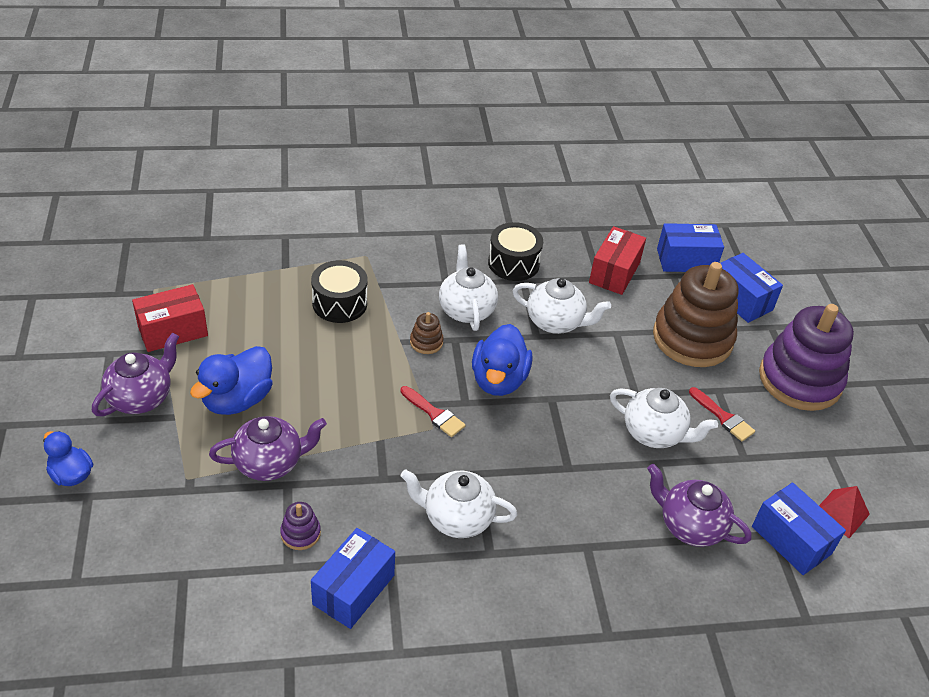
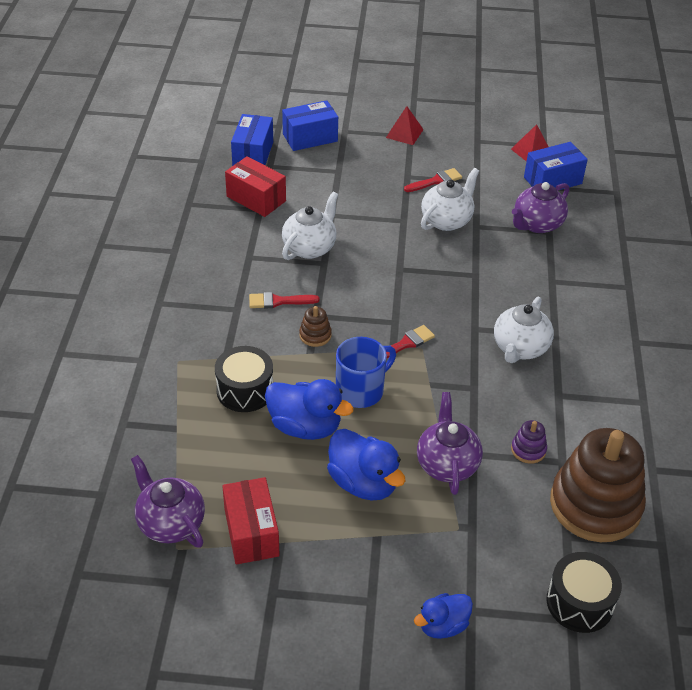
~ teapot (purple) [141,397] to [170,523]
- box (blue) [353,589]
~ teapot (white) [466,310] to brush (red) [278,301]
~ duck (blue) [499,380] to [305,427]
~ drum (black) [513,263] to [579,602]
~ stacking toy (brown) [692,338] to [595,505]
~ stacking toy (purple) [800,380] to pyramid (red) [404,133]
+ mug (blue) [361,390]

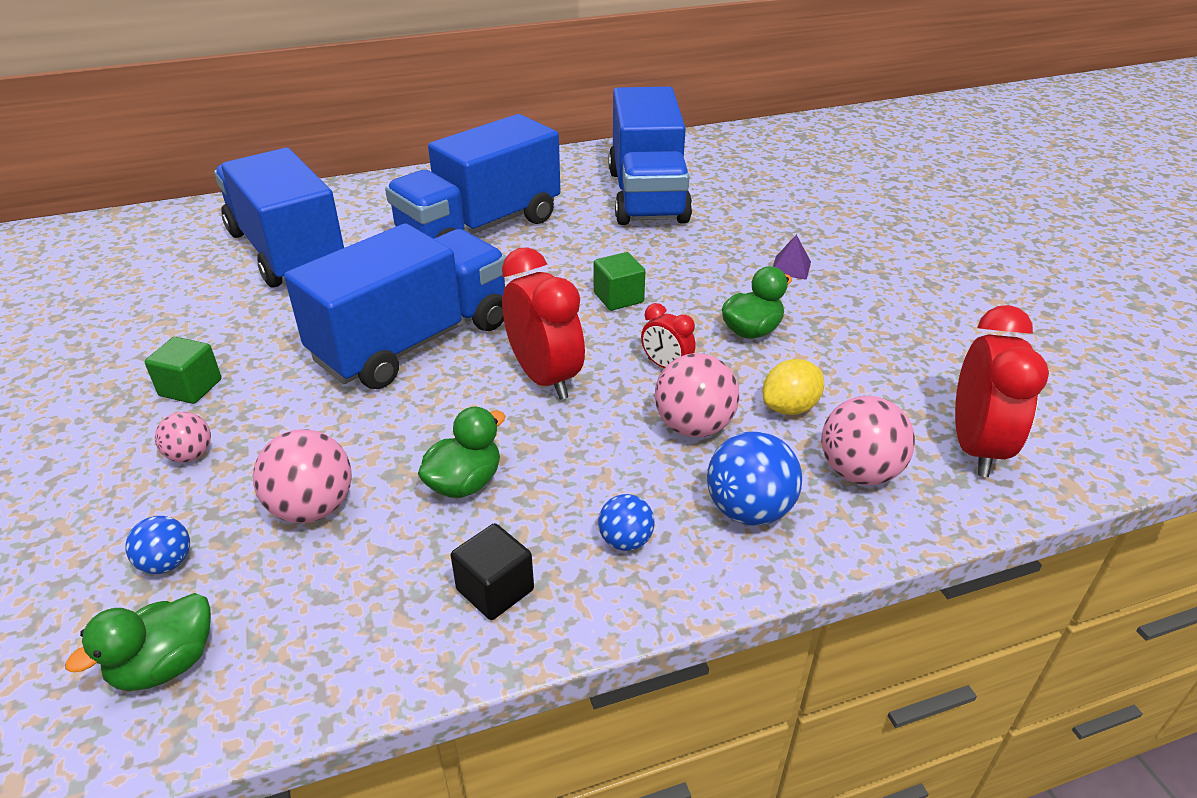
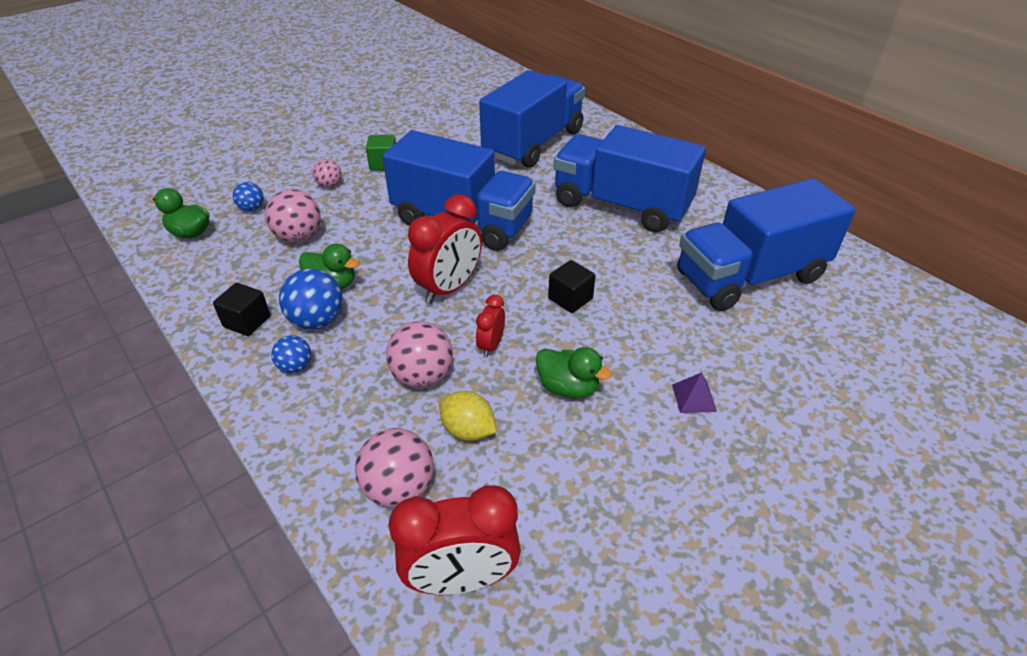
~ cube (green) [618,298] to cube (black) [570,299]
~ ball (blue) [749,510] to [317,321]

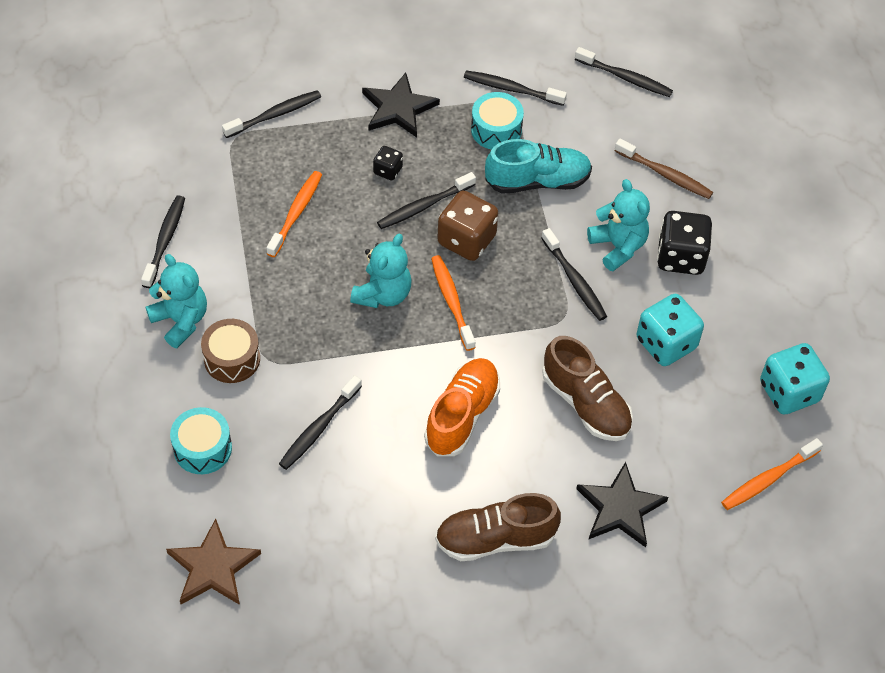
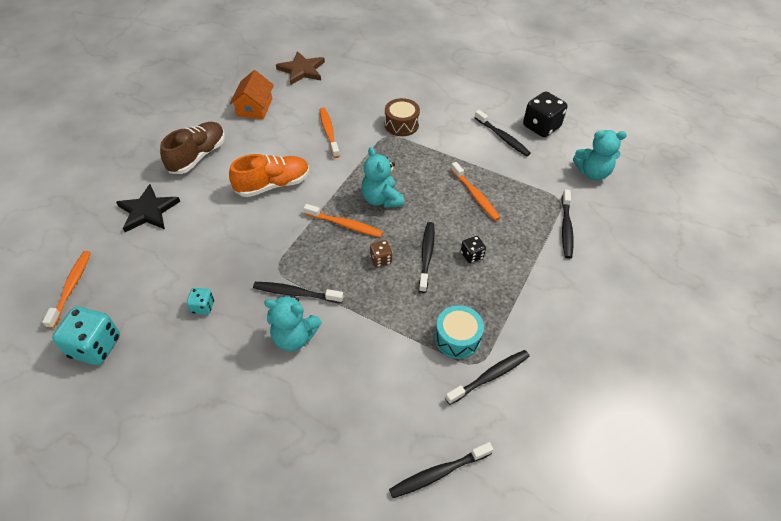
~ teddy bear (turquoise) [181,321] to [592,173]
- drum (turquoise) [203,448]
~ toothbrush (black) [319,428] to toothbrush (orange) [329,132]
- star (black) [398,108]
~ shoe (orange) [462,415] = [273,185] 90 degrees counterclockwise
~ dice (brown) [466,240] = [380,259] x0.52
- shoe (turquoise) [537,181]
- shoe (brown) [586,403]
- toothbrush (brown) [665,174]
~ dice (turquoise) [666,343] = [203,307] x0.52
~ dice (black) [680,257] to [541,127]
+ house (orange) [254,107]

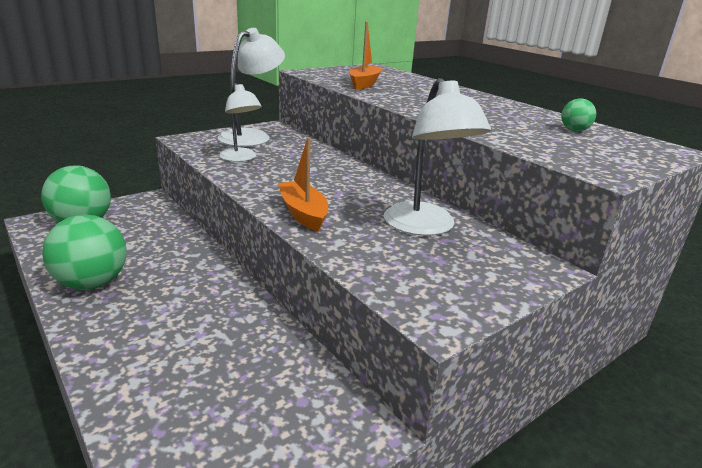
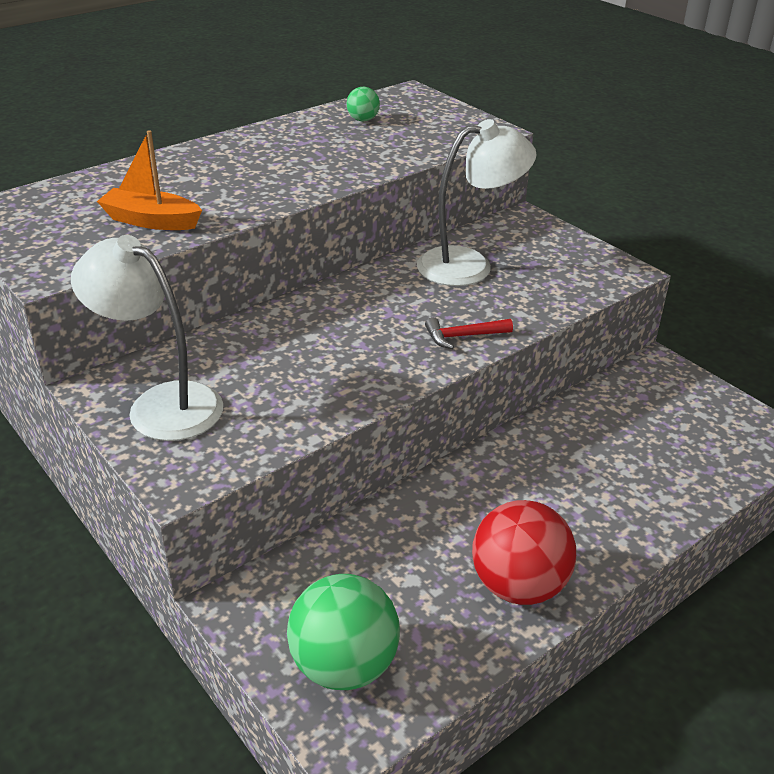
~ ball (green) [92,283] to ball (red) [518,585]
- lamp (white) [241,158]
~ boat (orange) [303,213] to hammer (red) [463,336]

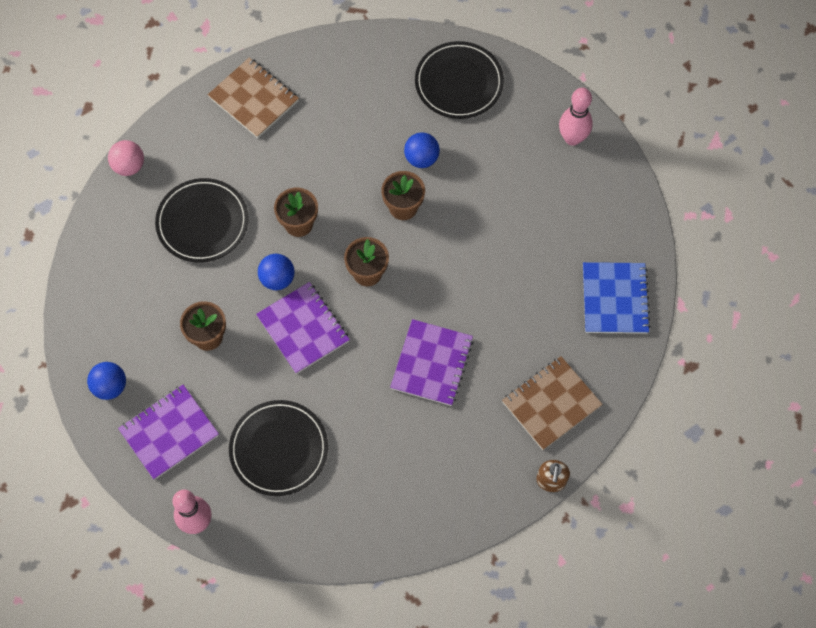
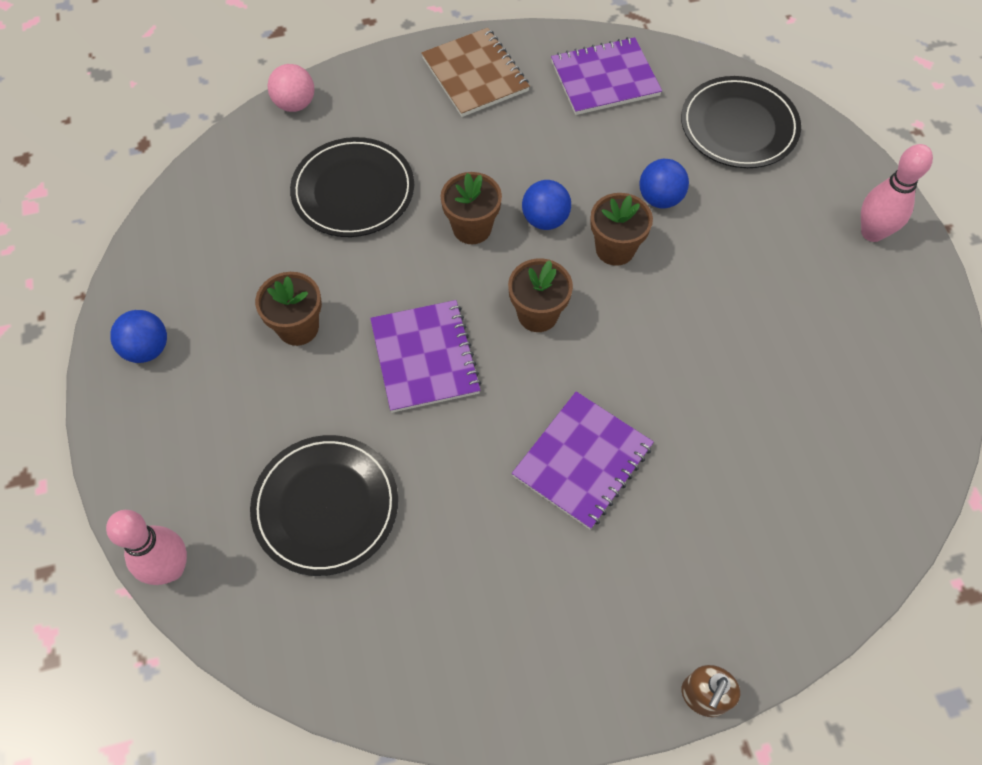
~ notebook (purple) [169,432] to [605,79]
~ ball (blue) [277,279] to [545,220]
- notebook (brown) [551,404]
- notebook (blue) [614,299]

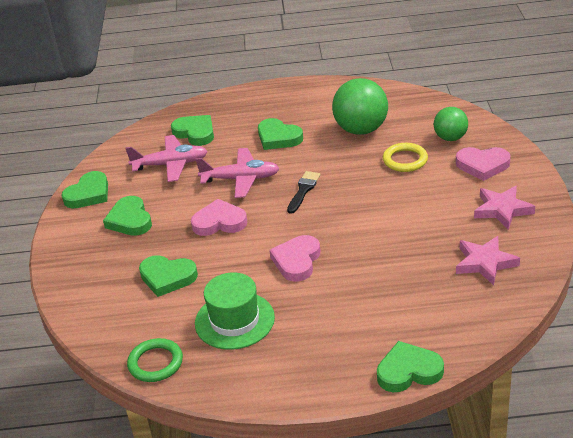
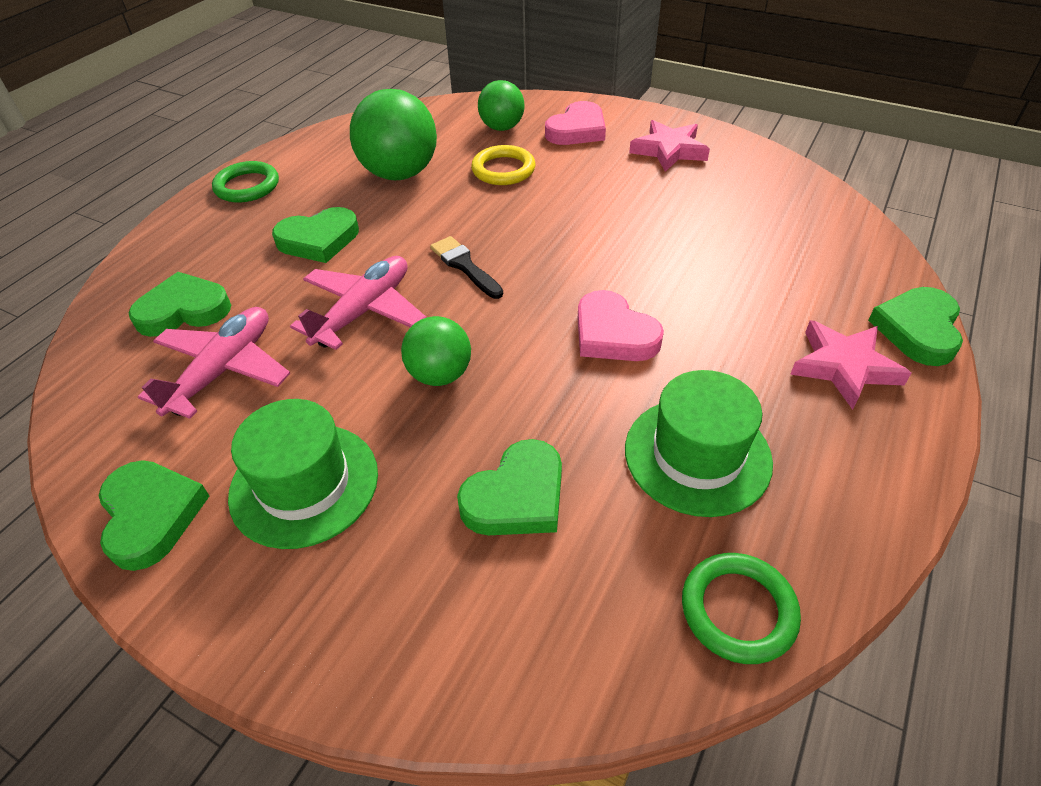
~ heart (green) [130,220] to hat (green) [304,484]
~ heart (pink) [219,222] to ball (green) [440,374]
~ star (pink) [485,263] to [844,367]
+ ring (green) [247,186]

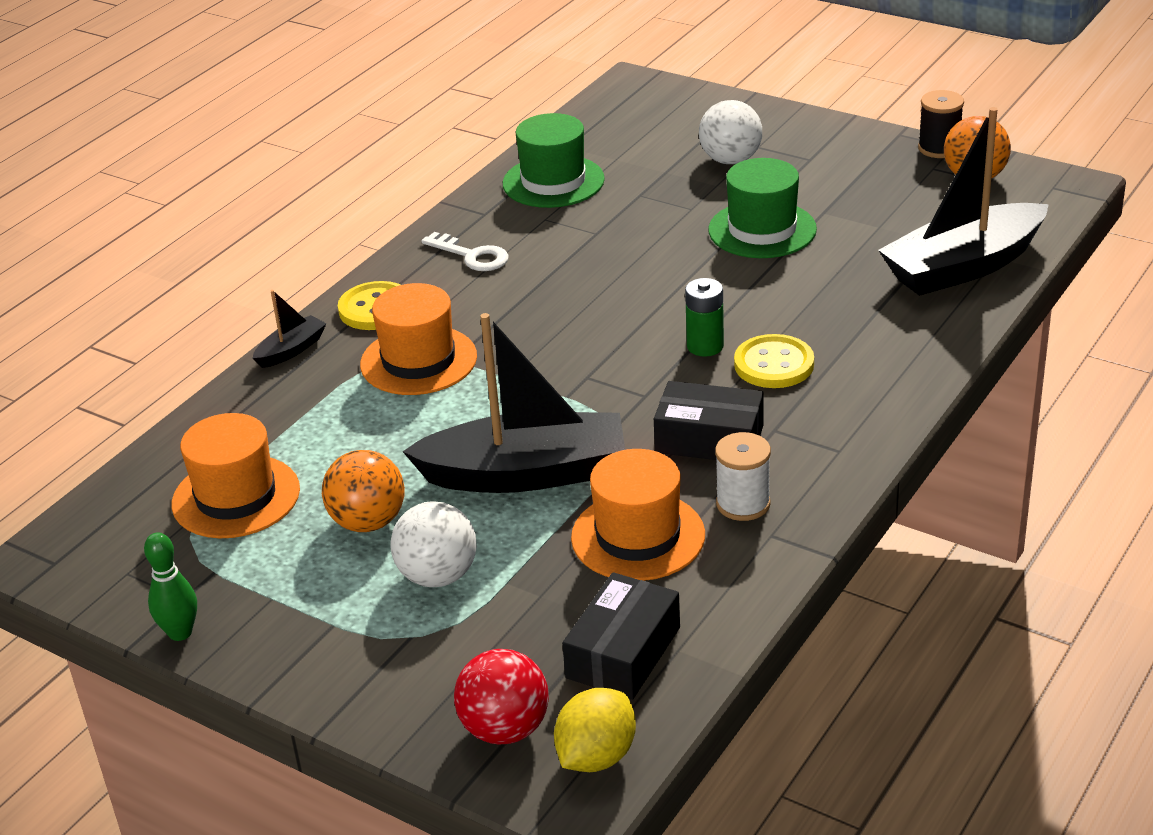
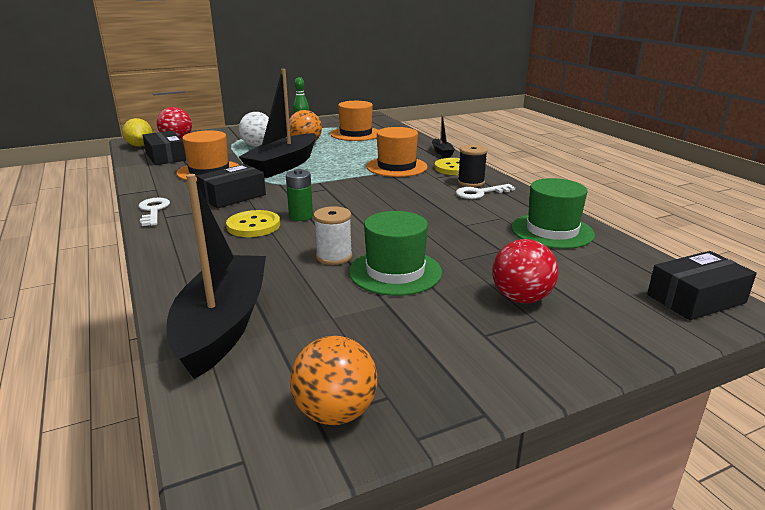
~ ball (white) [730,160] to ball (red) [521,298]
~ spool (white) [743,504] to [334,256]
~ spool (black) [939,148] to [471,182]
+ key (white) [153,210]
+ box (black) [696,299]

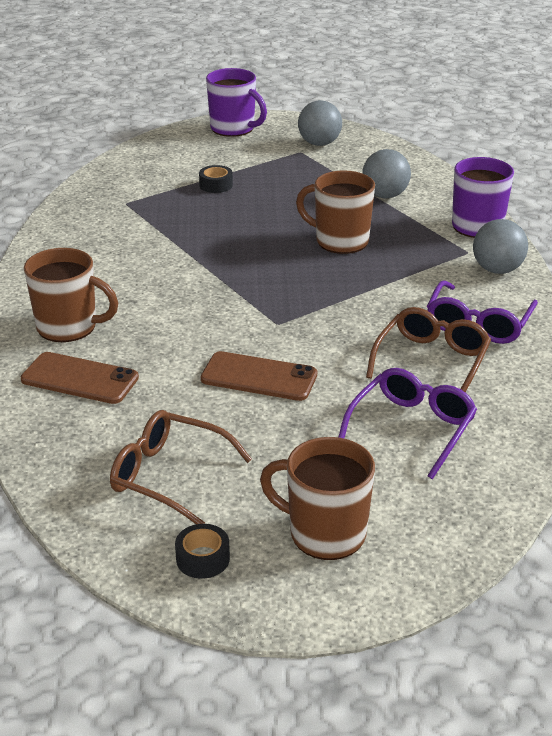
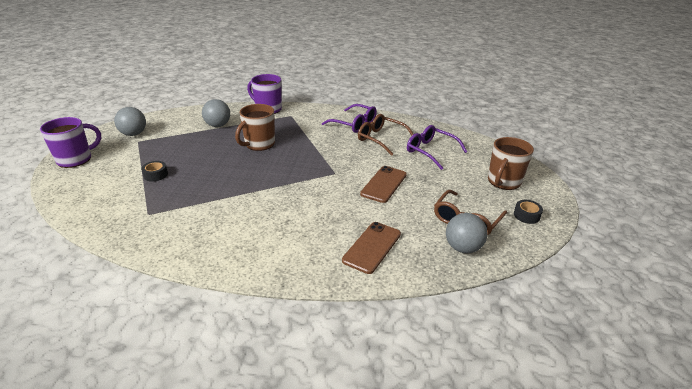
- mug (brown) [69,327]
~ ball (grey) [497,269] to [462,248]

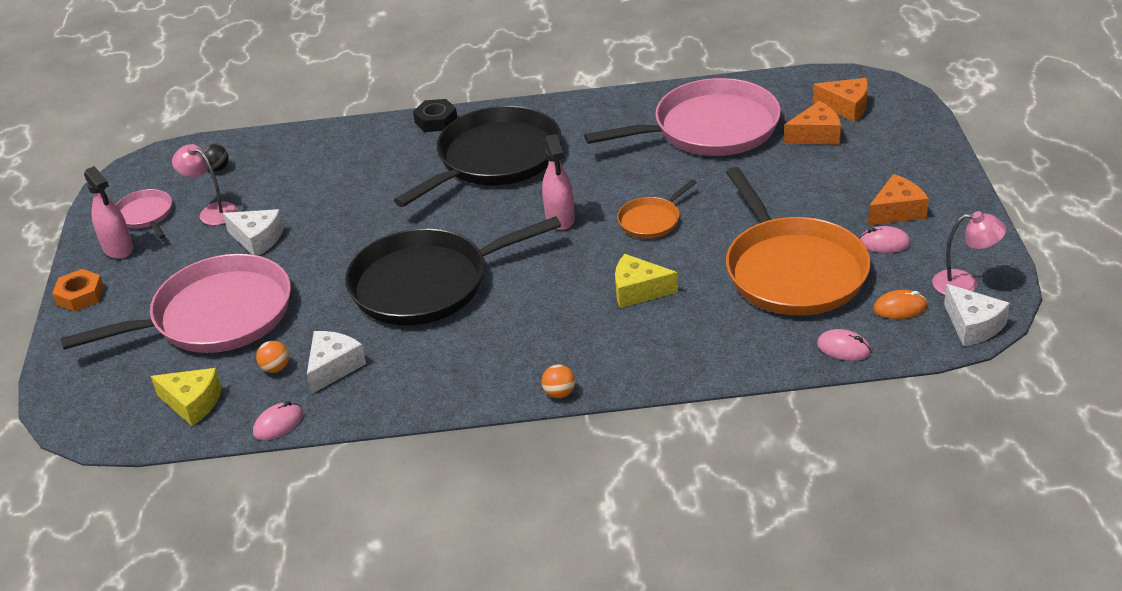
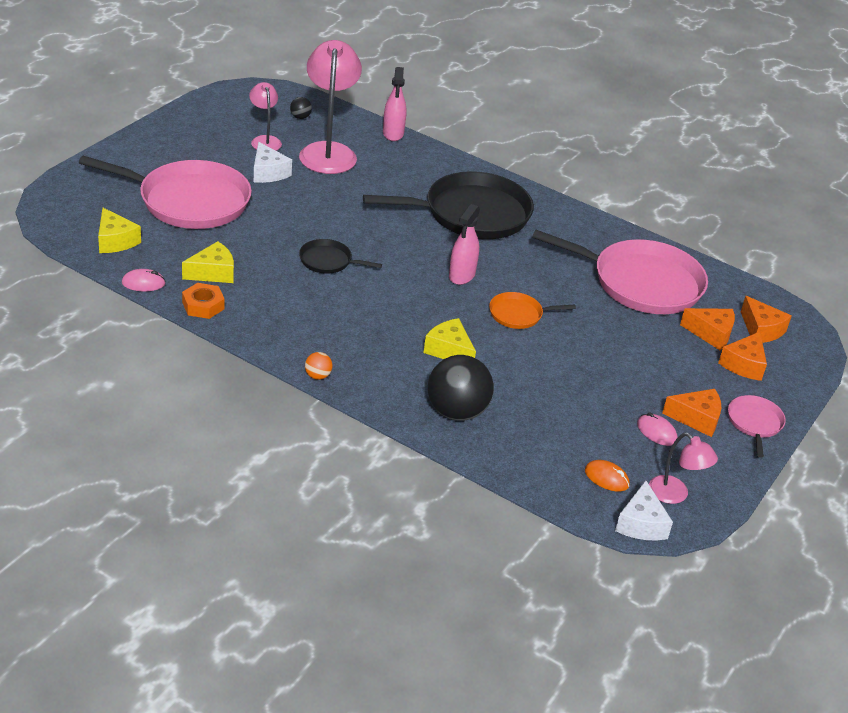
~ nut (orange) [80,295] to [203,305]
~ spray bottle (pink) [118,248] to [393,133]
~ pan (pink) [145,215] to [754,423]
- ball (orange) [275,368]
~ cheese (white) [333,367] to cheese (yellow) [213,273]
~ pan (black) [427,284] = [328,261] x0.46
- nut (black) [436,121]
- pan (orange) [792,270]
- mouse (pink) [844,348]
+ lamp (pink) [328,151]
+ ball (black) [456,412]
+ cheese (orange) [743,364]

